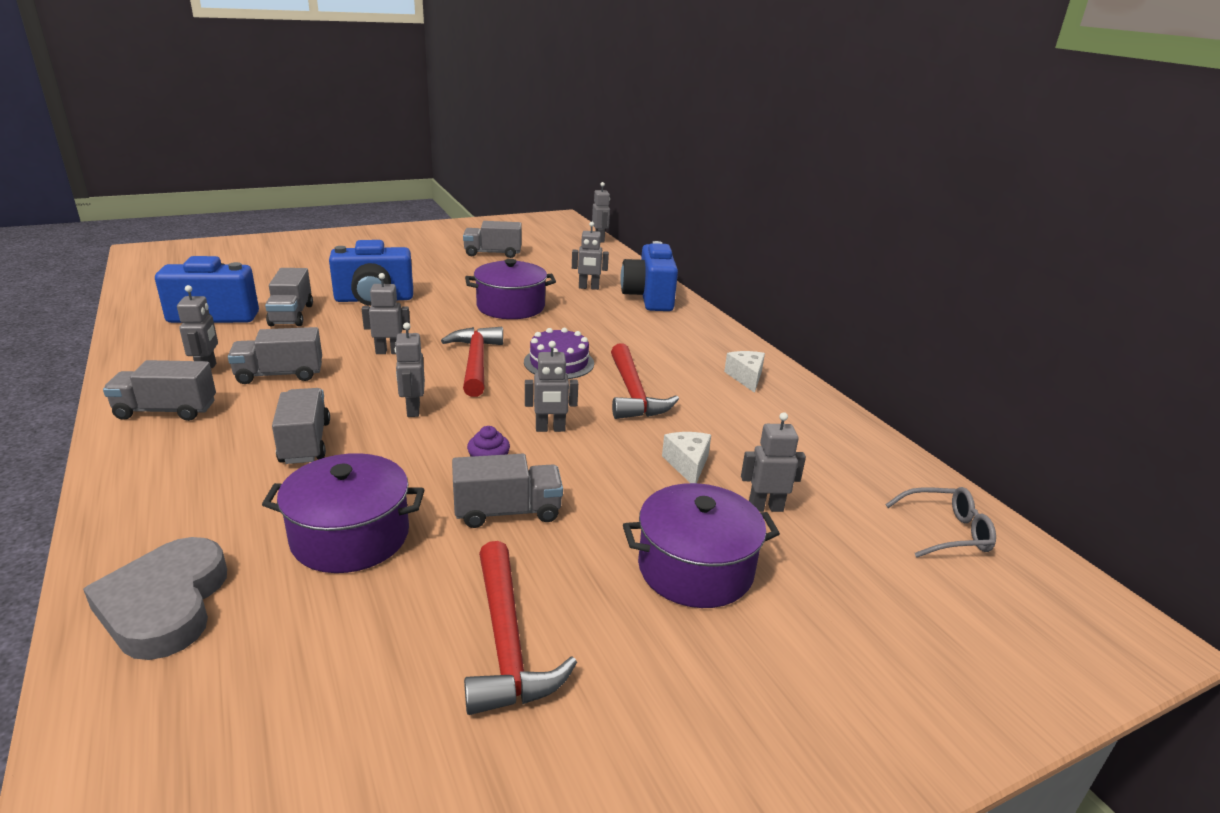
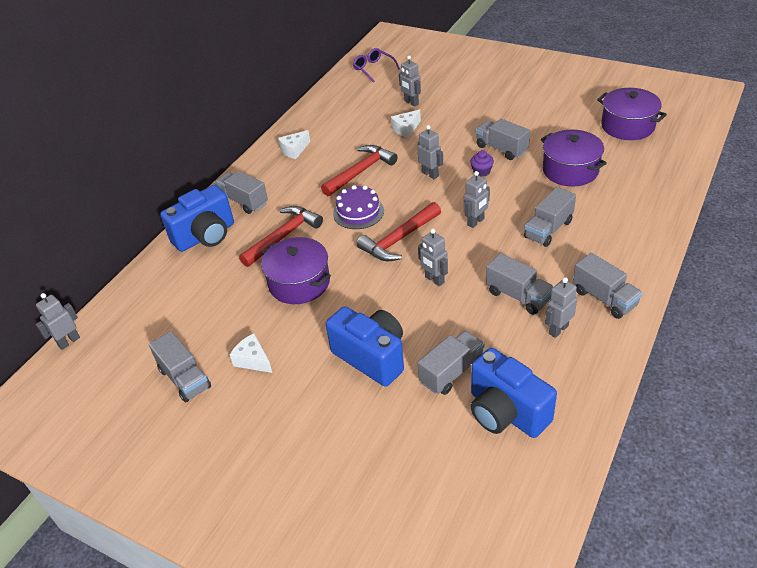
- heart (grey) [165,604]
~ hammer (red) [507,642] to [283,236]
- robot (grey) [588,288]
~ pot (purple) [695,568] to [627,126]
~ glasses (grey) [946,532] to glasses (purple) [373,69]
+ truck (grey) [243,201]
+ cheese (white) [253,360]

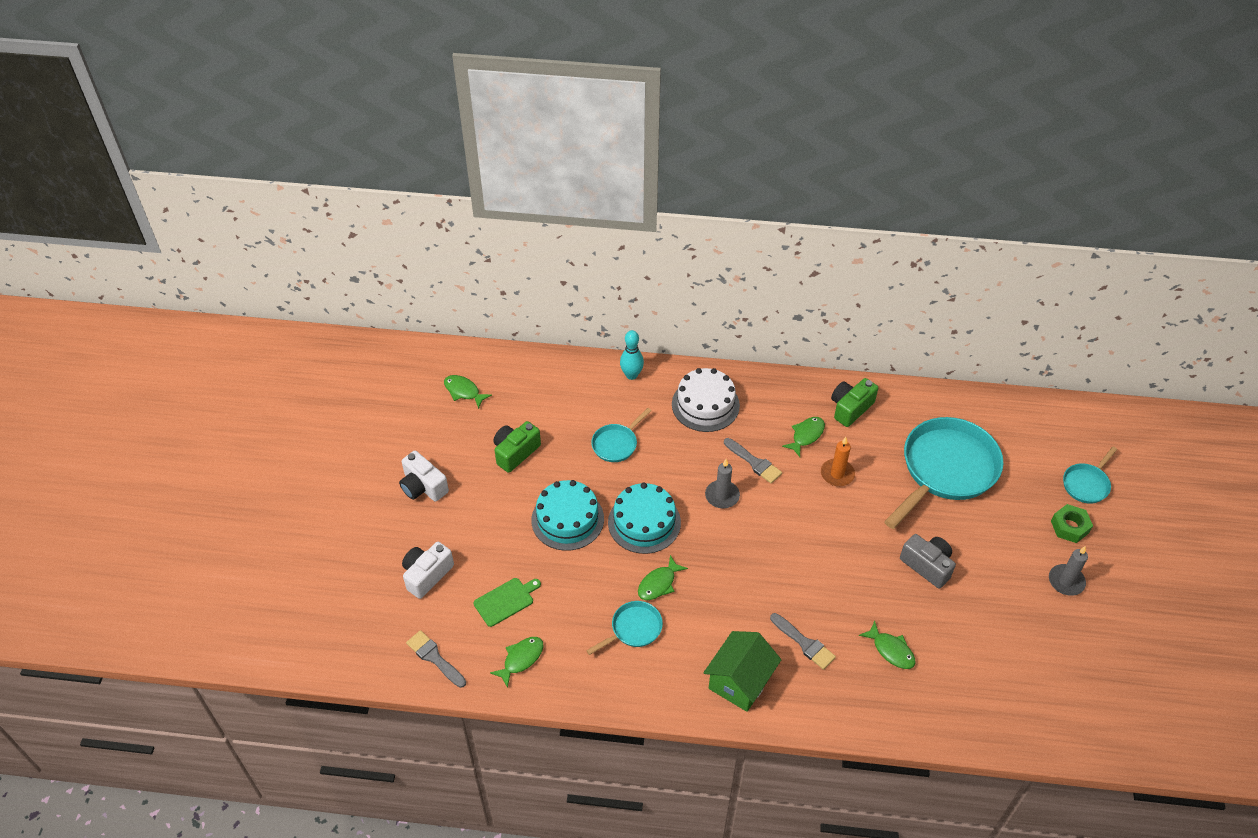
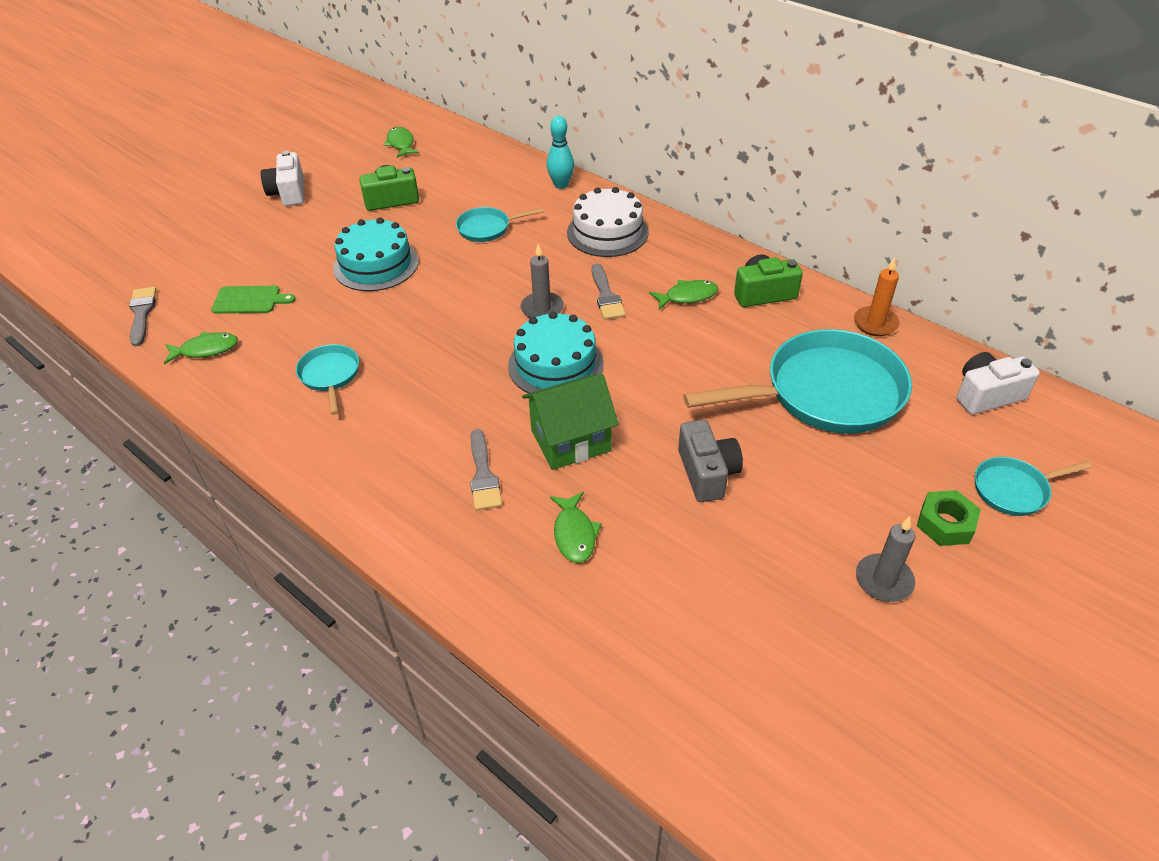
~ camera (white) [427,575] to [987,395]
~ pan (turquoise) [633,629] = [330,376] 105 degrees counterclockwise
~ cake (turquoise) [644,522] to [555,365]
- fish (green) [658,584]
~ house (green) [740,681] to [570,440]
~ candle (orange) [837,474] to [875,323]

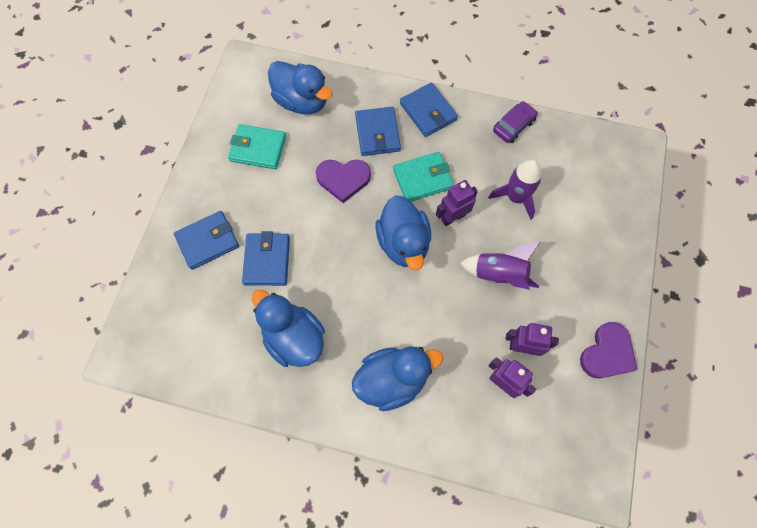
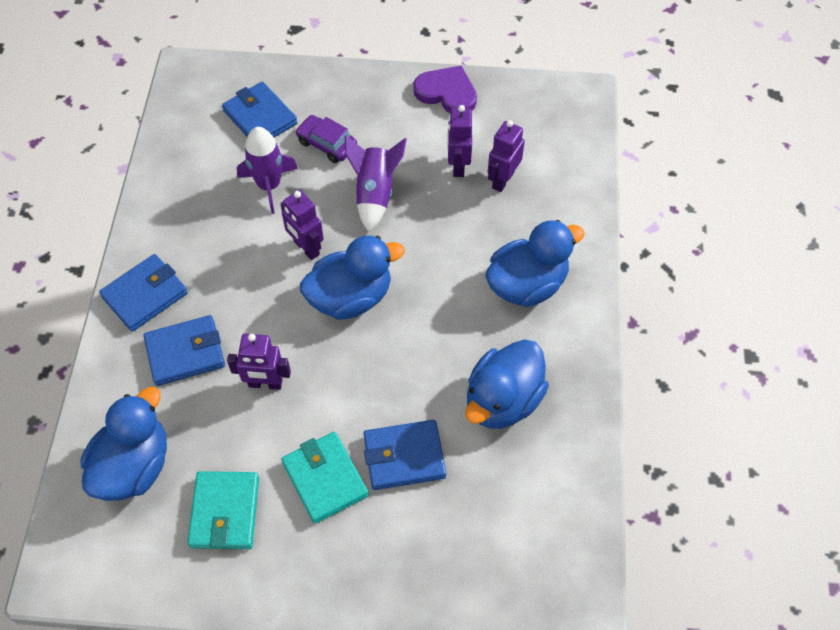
~ wallet (blue) [208,241] to [260,117]
~ heart (purple) [343,179] to robot (purple) [265,384]
~ duck (blue) [392,380] = [527,285] 90 degrees clockwise
~ wallet (turquoise) [422,179] to [325,479]
~ car (purple) [513,126] to [327,144]

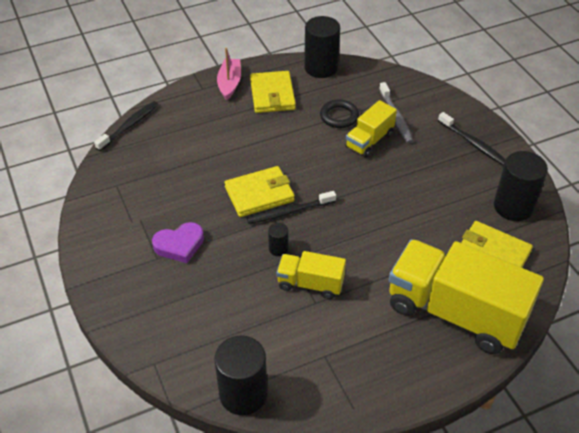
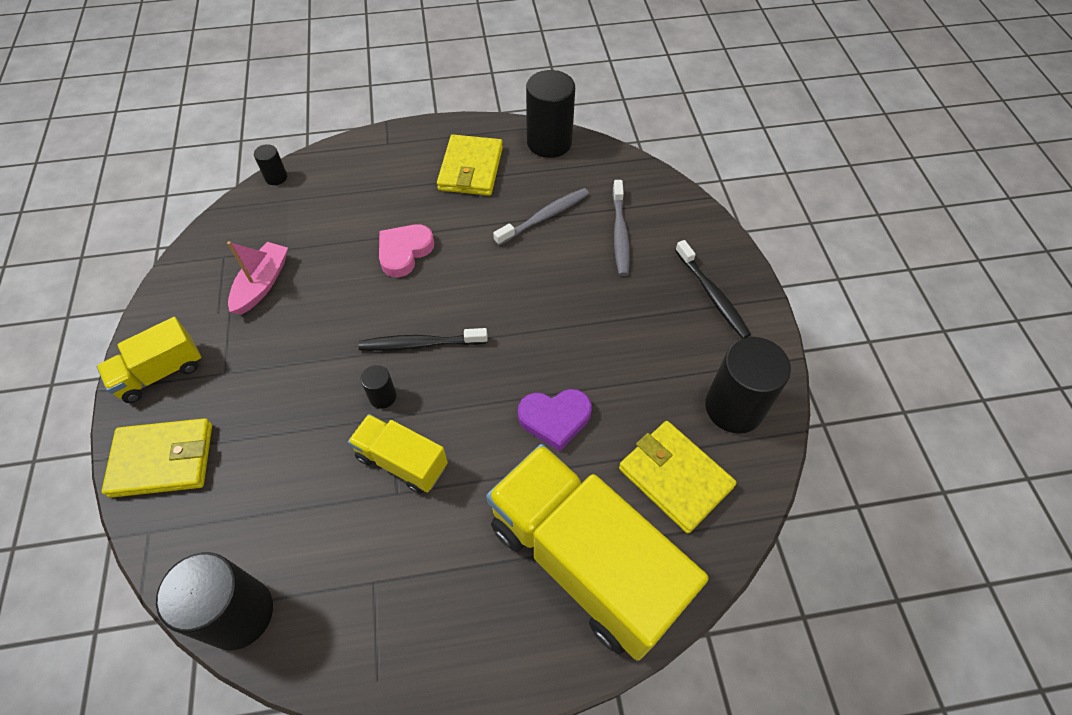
~ toothbrush (black) [129,126] to cylinder (black) [276,177]
~ heart (purple) [179,245] to [555,419]
~ boat (pink) [229,83] to [262,284]
~ wallet (yellow) [259,194] to [162,460]
~ ring (black) [339,116] to toothbrush (grey) [544,217]
~ truck (yellow) [369,140] to [160,372]
+ heart (pink) [404,252]

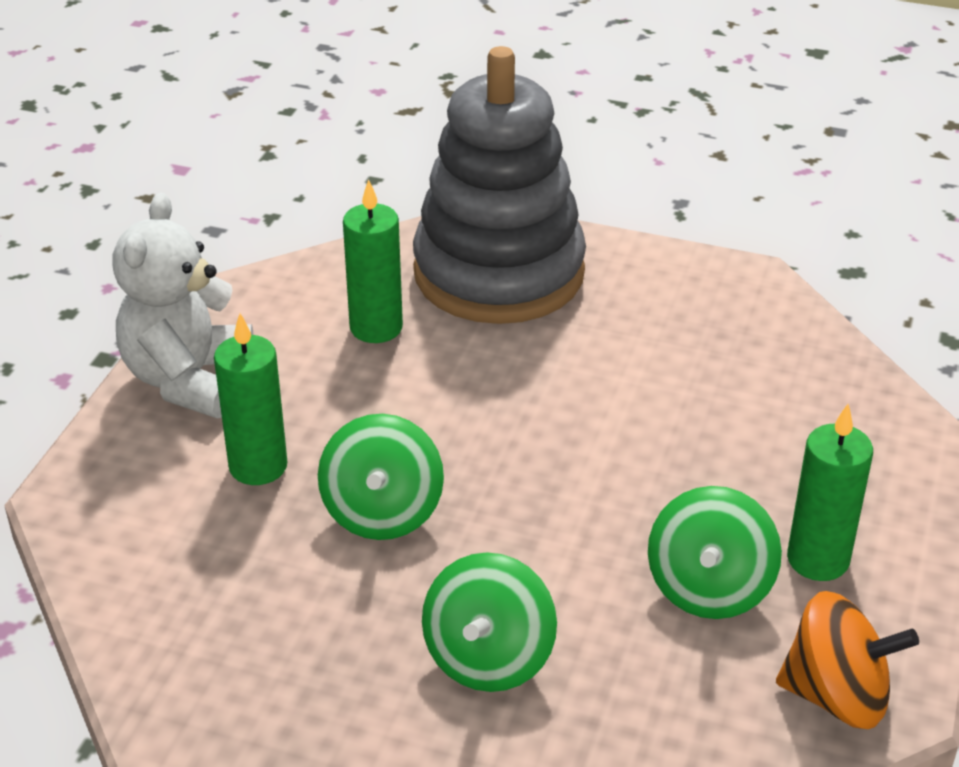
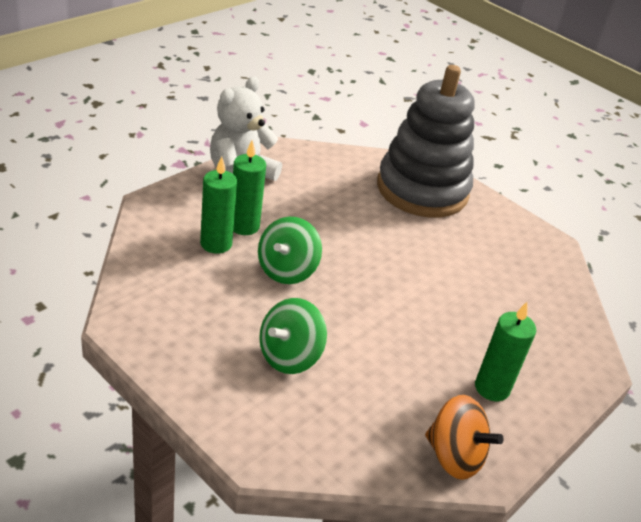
~ candle (green) [376,328] to [216,244]
- spinning top (green) [709,588]

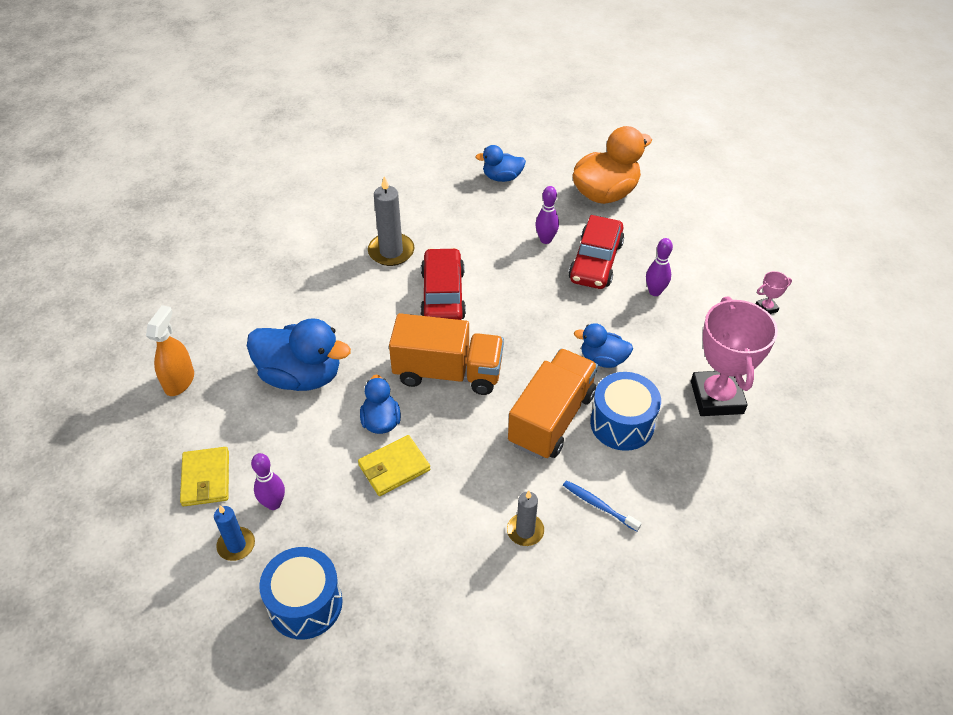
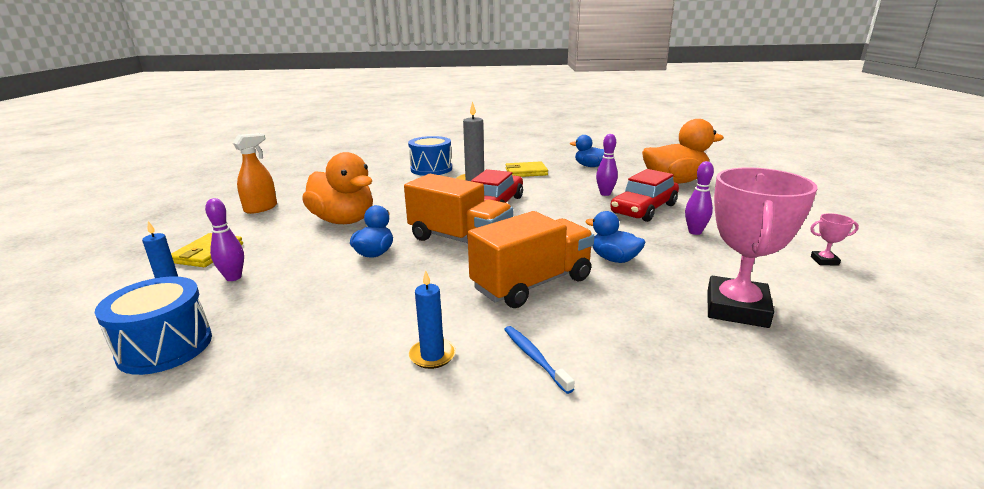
~ duck (blue) [301,376] to duck (orange) [344,221]
~ wallet (yellow) [394,467] to [526,172]
~ candle (grey) [525,531] to candle (blue) [432,355]
~ drum (blue) [622,423] to [431,169]

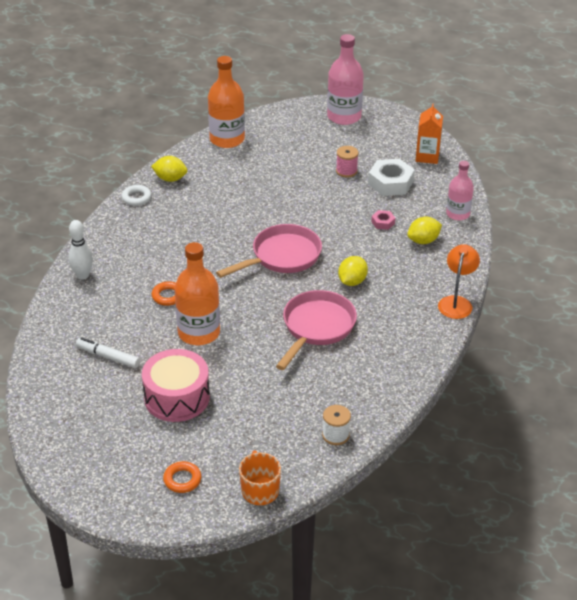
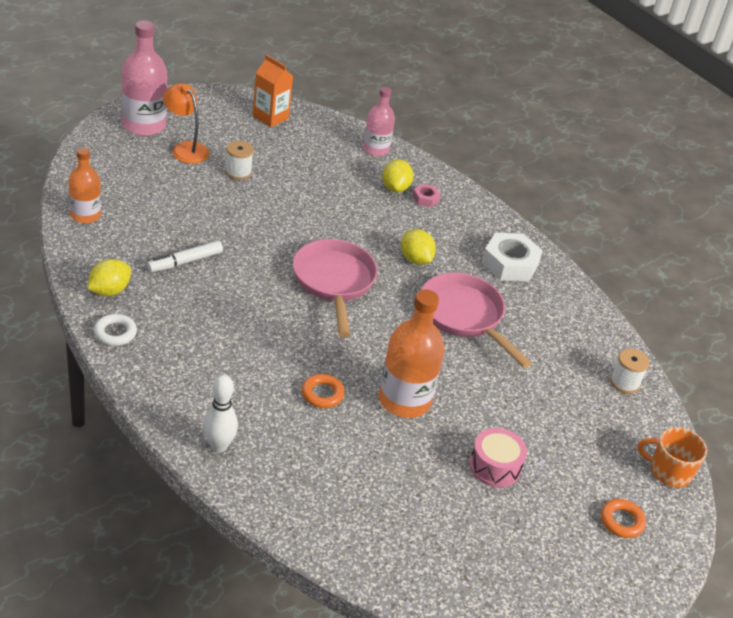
~ marker (white) [108,357] to [185,262]
~ drum (pink) [177,397] = [495,466] x0.64
~ bottle (orange) [227,139] = [85,215] x0.63
~ spool (pink) [346,171] to spool (white) [238,172]
~ nut (white) [390,183] to [510,264]
~ nut (pink) [383,222] to [425,198]
~ lamp (orange) [456,302] to [185,148]

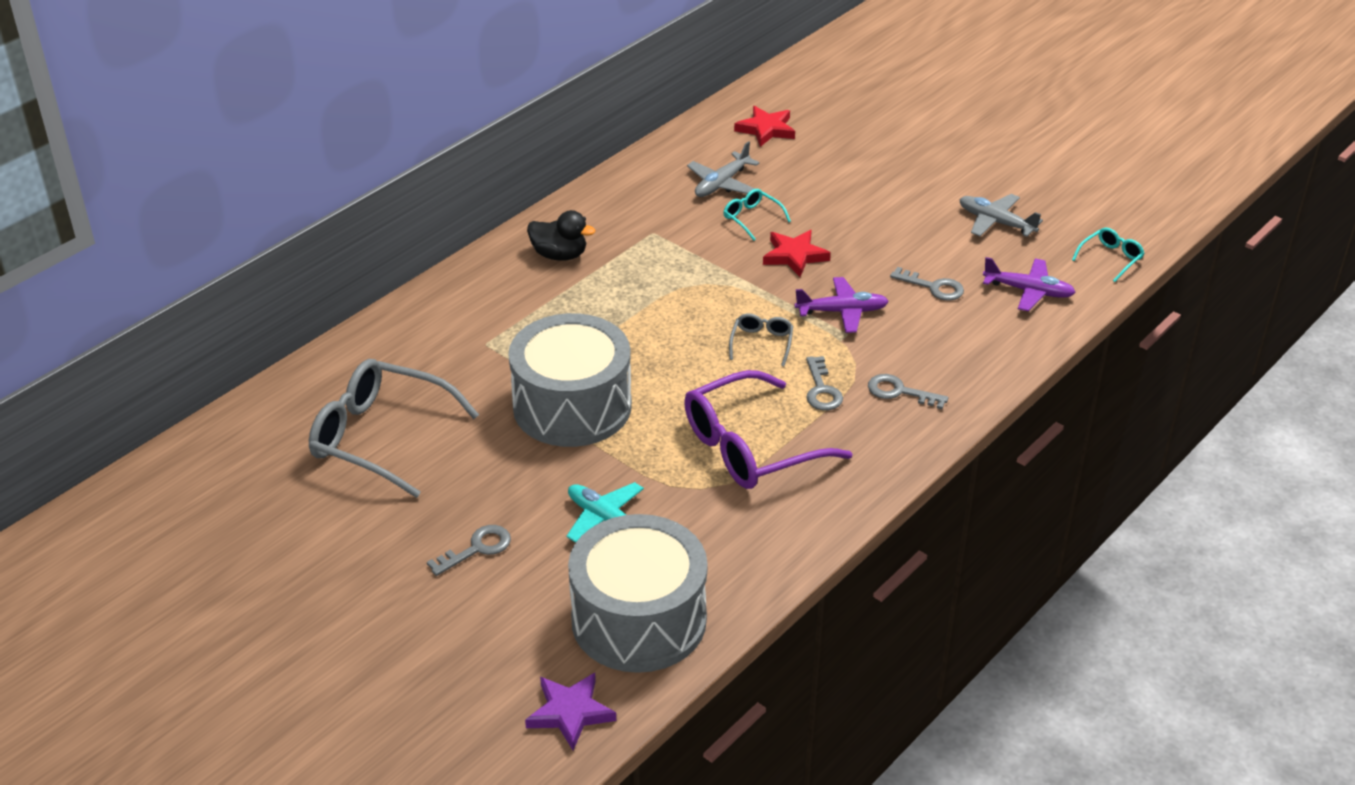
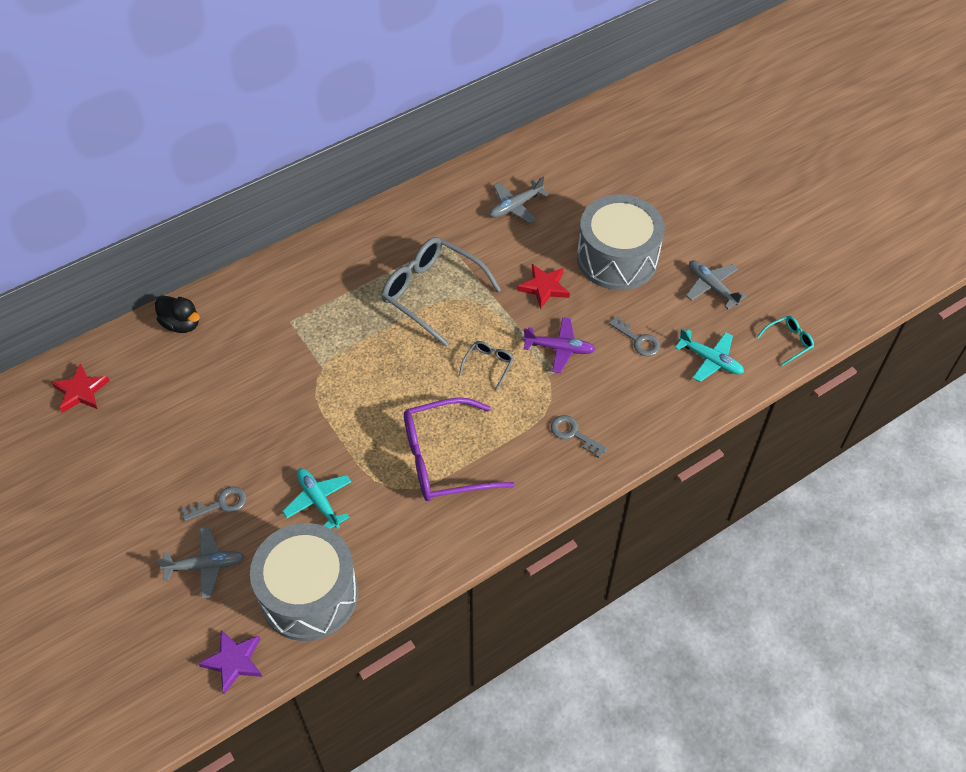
~ glasses (grey) [380,437] to [432,293]
~ drum (grey) [572,406] to [617,258]
~ duck (black) [559,255] to [181,324]
- glasses (turquoise) [752,218]
~ star (red) [766,129] to [81,391]
- key (grey) [821,390]
~ plane (purple) [1028,291] to plane (turquoise) [710,360]
+ plane (grey) [205,566]

